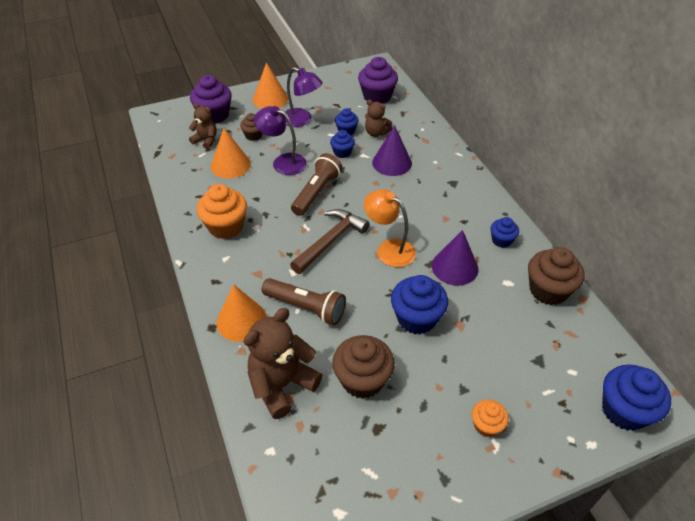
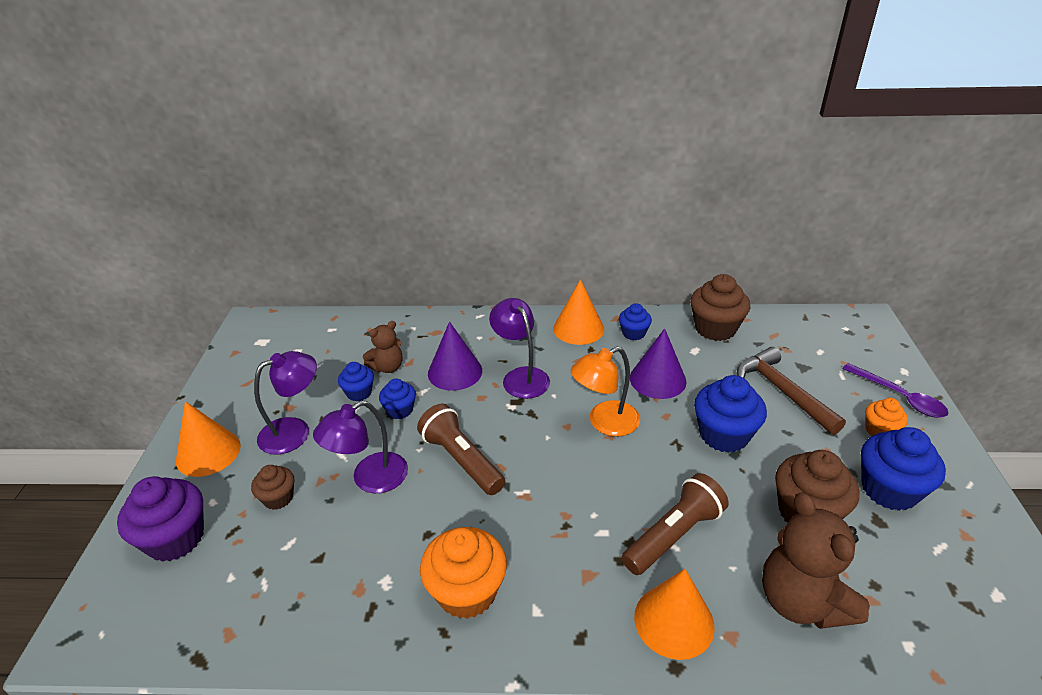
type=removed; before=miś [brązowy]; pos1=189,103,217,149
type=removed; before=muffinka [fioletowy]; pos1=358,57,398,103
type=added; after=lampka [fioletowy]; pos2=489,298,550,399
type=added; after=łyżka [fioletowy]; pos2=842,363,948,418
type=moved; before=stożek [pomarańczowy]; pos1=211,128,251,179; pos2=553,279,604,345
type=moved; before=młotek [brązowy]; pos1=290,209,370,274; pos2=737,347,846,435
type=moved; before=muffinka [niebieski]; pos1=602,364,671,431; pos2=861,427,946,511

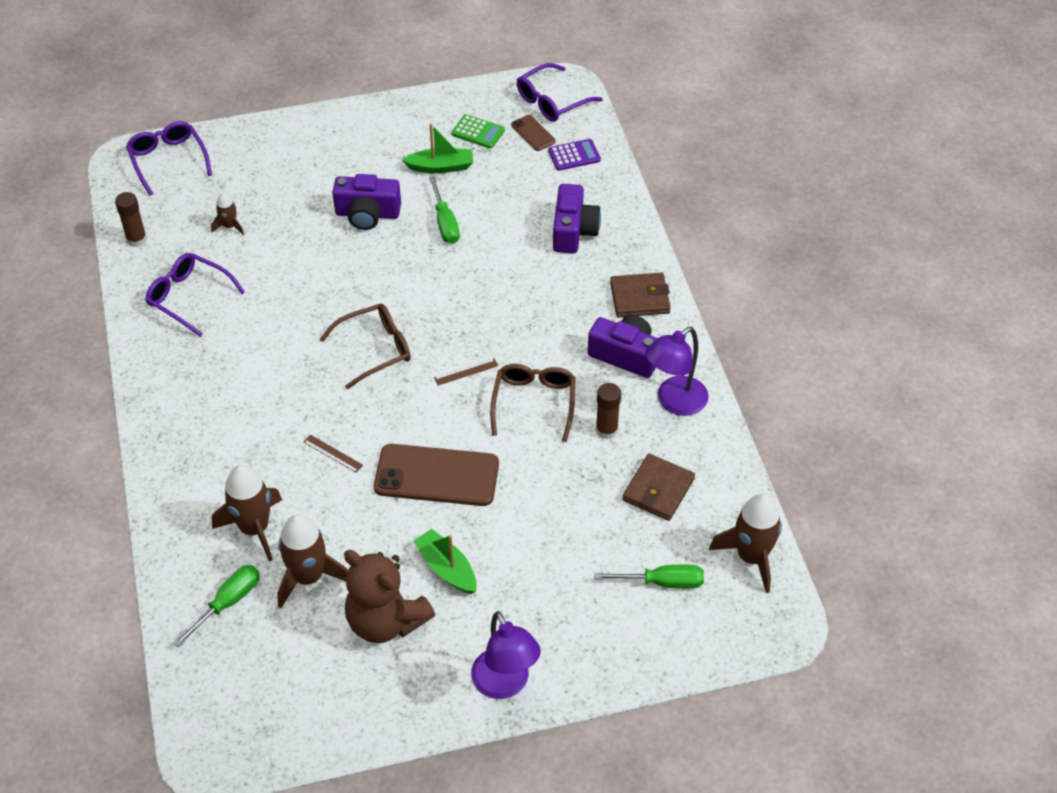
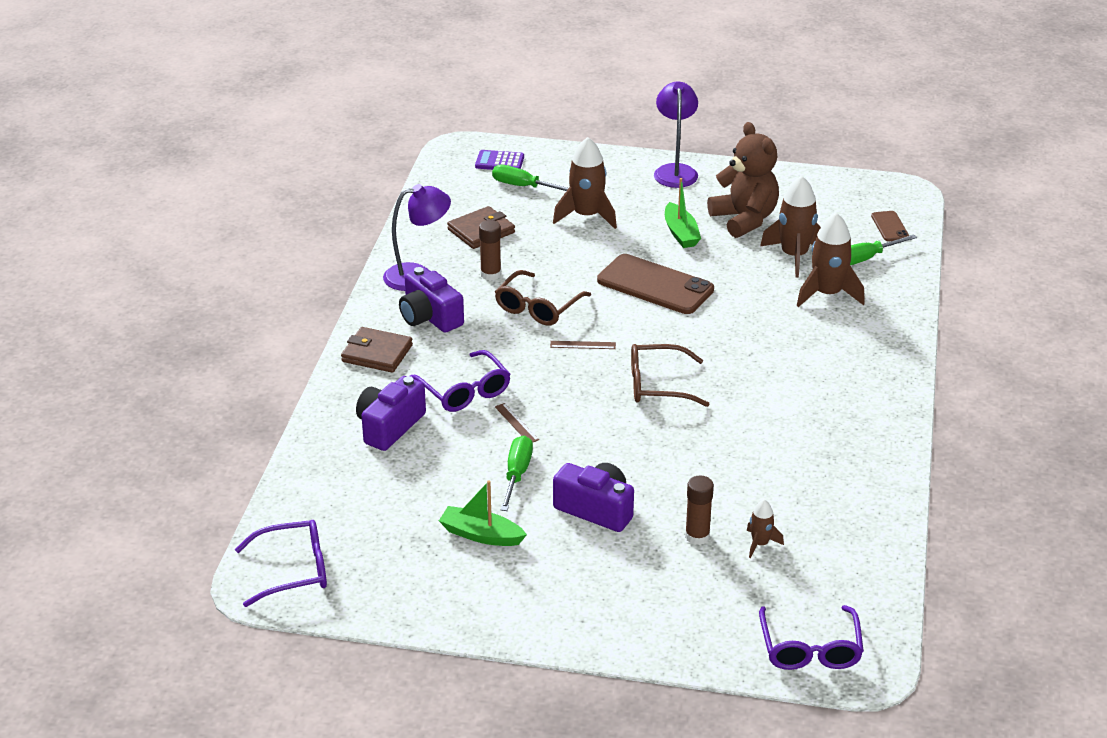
type=removed; before=kalkulator [zielony]; pos1=452,114,505,149
type=moved; before=klej w sztyfcie [brązowy]; pos1=115,192,147,247; pos2=685,476,714,545
type=moved; before=okulary [fioletowy]; pos1=145,253,245,337; pos2=410,350,510,412
type=moved; before=linijka [brązowy]; pos1=304,435,363,473; pos2=495,403,539,442
type=moved; before=telefon [brązowy]; pos1=511,115,556,151; pos2=871,211,909,241
type=moved; before=kalkulator [fioletowy]; pos1=548,139,601,171; pos2=475,150,524,170
type=moved; before=rakieta [brązowy]; pos1=709,494,782,593; pos2=553,137,617,229

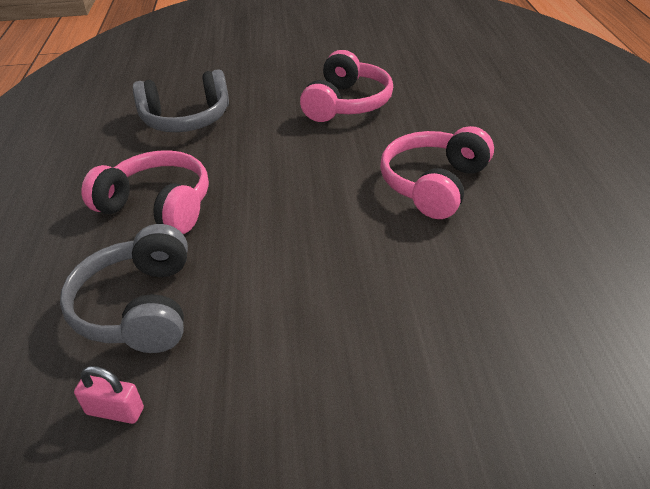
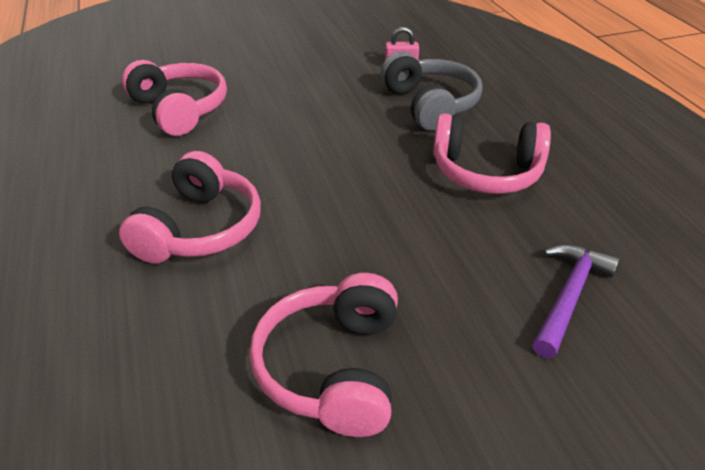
type=added; after=słuchawki [różowy]; pos2=122,60,227,136
type=replaced; before=słuchawki [szary]; after=młotek [fioletowy]; pos1=133,69,229,132; pos2=533,244,620,358

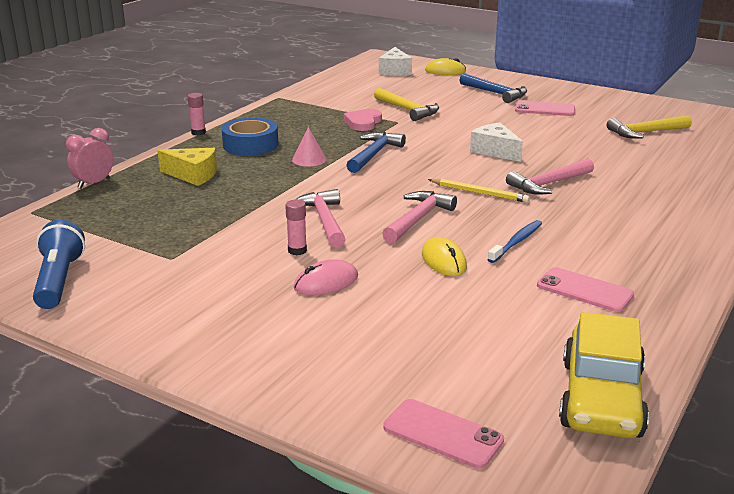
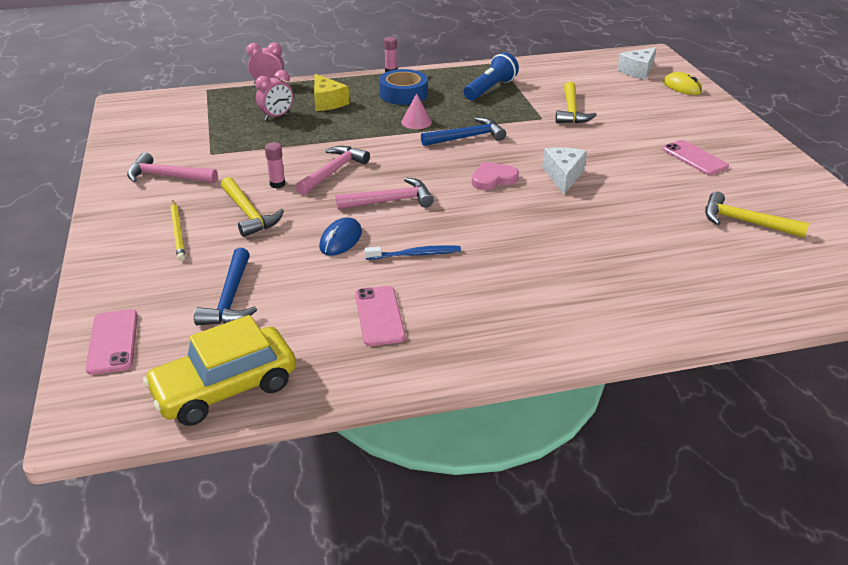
type=added; after=budzik [różowy]; pos2=255,70,293,121
type=moved; before=latarka [niebieski]; pos1=33,220,85,309; pos2=464,52,519,100
type=moved; before=serce [różowy]; pos1=344,109,382,131; pos2=472,162,519,190
type=moved; before=ołówek [żółty]; pos1=428,179,530,203; pos2=170,200,185,261
type=moved; before=młotek [niebieski]; pos1=460,73,527,103; pos2=194,248,257,325
type=moved; before=młotek [różowy]; pos1=506,159,594,195; pos2=127,152,218,183
type=replaced; before=myszka [różowy]; after=młotek [żółty]; pos1=294,259,358,295; pos2=221,177,284,237
type=recoloured; before=myszka [żółty]; after=myszka [niebieski]; pos1=422,237,467,276; pos2=319,217,362,256

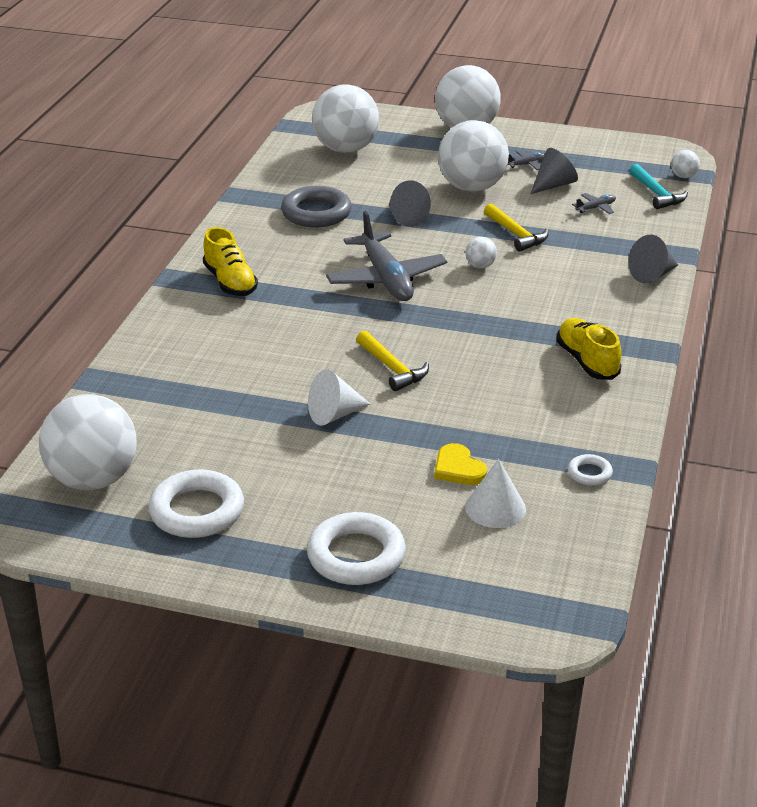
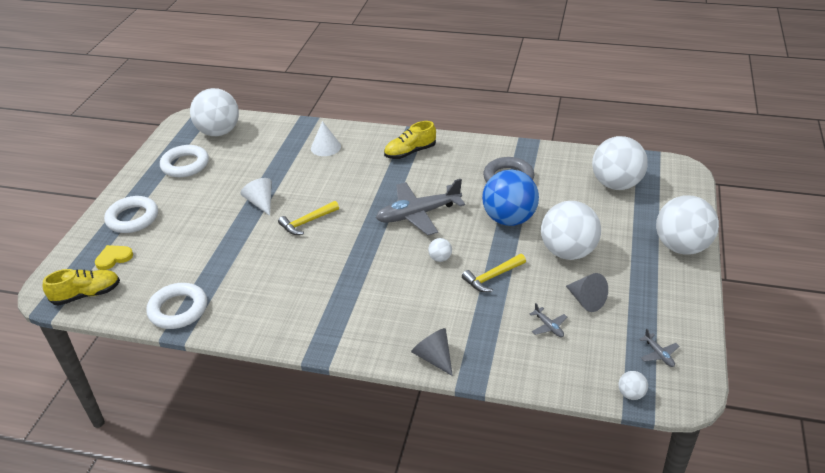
type=removed; before=młotek [turkusowy]; pos1=629,164,688,209
type=moved; before=serce [żółty]; pos1=434,443,487,485; pos2=95,245,133,270
type=moved; before=stożek [biały]; pos1=465,459,526,528; pos2=311,121,341,156
type=moved; before=samolot [szary]; pos1=508,150,545,170; pos2=639,329,679,367
type=moved; before=but [żółty]; pos1=557,318,621,380; pos2=43,269,120,306
type=replaced; before=stożek [szary]; after=piłka [niebieski]; pos1=389,180,431,227; pos2=482,169,539,226
type=resized; before=pierścień [biały]; pos1=568,454,613,486; pos2=146,283,207,329; scale=2.06

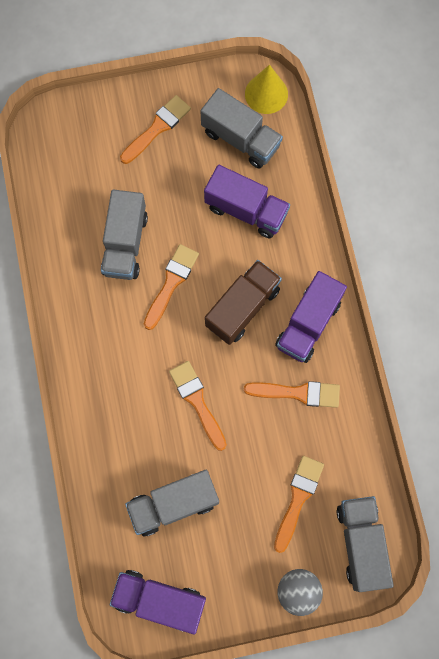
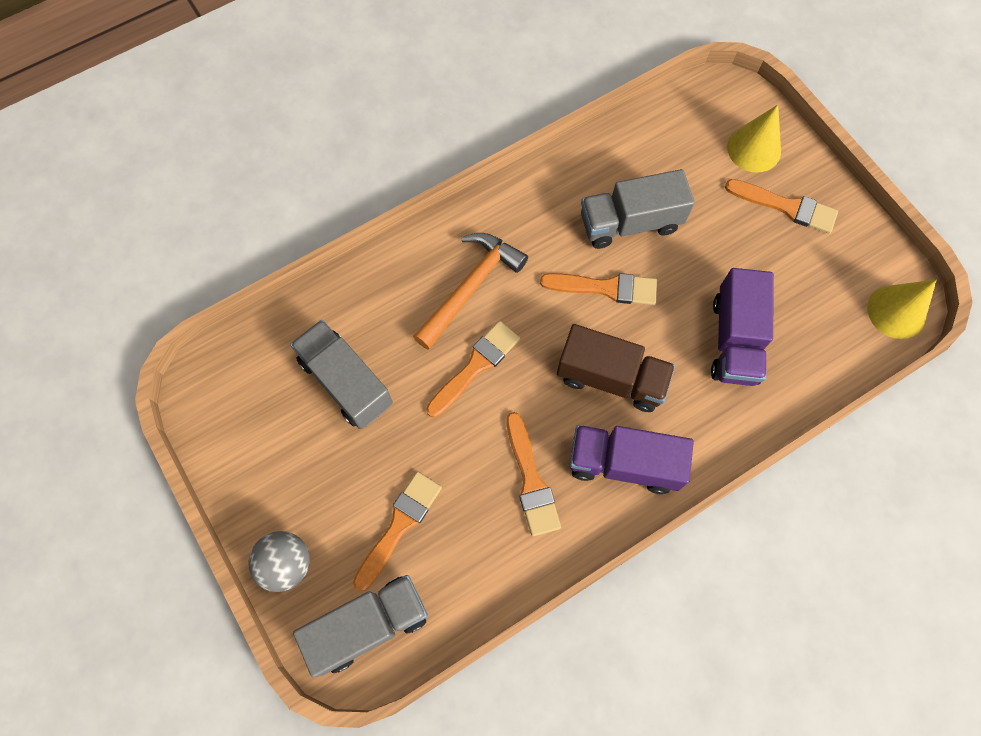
type=removed; before=ciężarówka [fioletowy]; pos1=110,570,206,634
type=removed; before=ciężarówka [szary]; pos1=200,88,283,169
type=added; after=młotek [pomarańczowy]; pos2=413,233,528,350
type=added; after=stożek [żółty]; pos2=727,105,781,173
type=turned; before=pędzel [pomarańczowy]; pos1=274,456,324,553; pos2=353,471,442,591; turn=-60

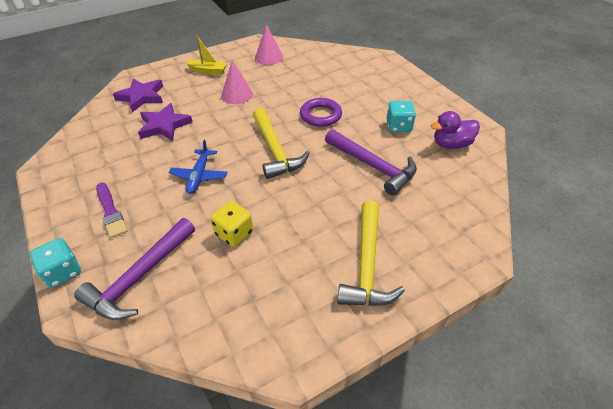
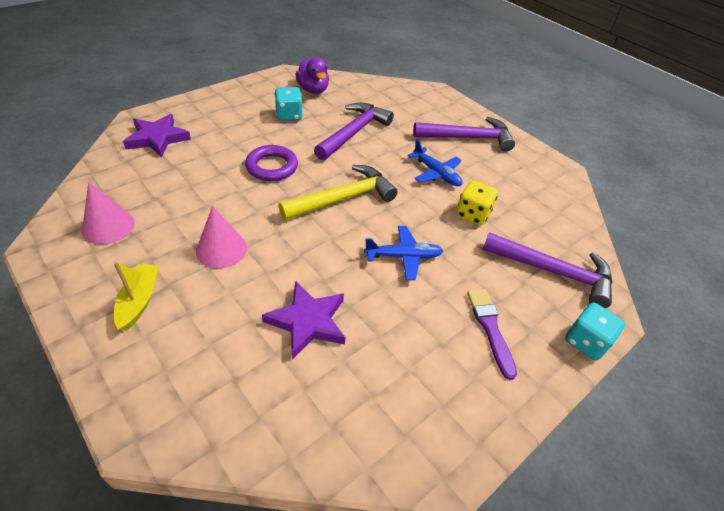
type=added; after=samolot [niebieski]; pos2=408,139,463,186
type=moved; before=gwiazda [fioletowy]; pos1=113,79,163,112; pos2=123,114,191,157
type=recoloured; before=młotek [żółty]; after=młotek [fioletowy]; pos1=337,200,405,306; pos2=413,117,515,152
type=turned; before=pędzel [fioletowy]; pos1=96,183,127,238; pos2=467,289,517,380; turn=-60

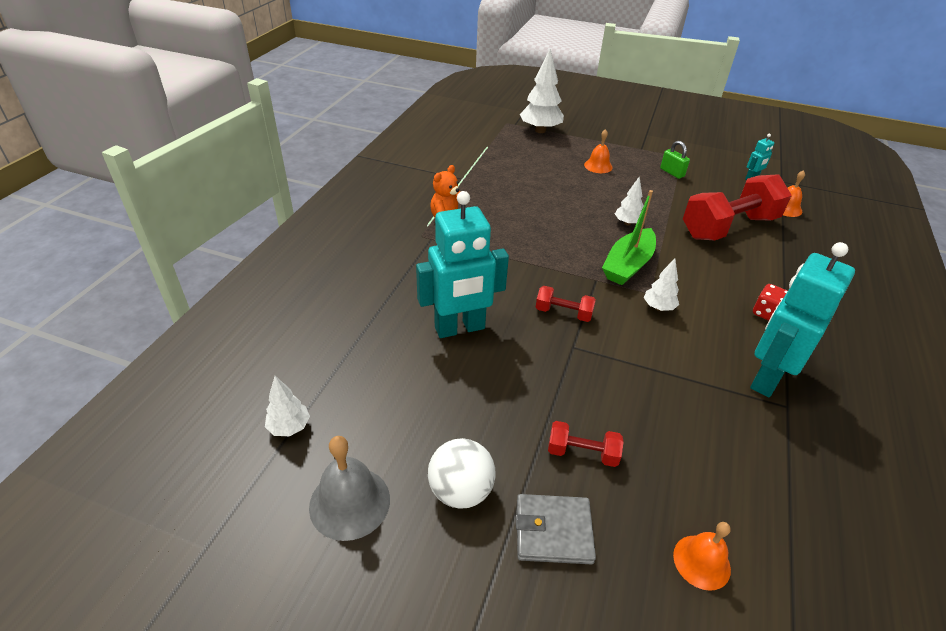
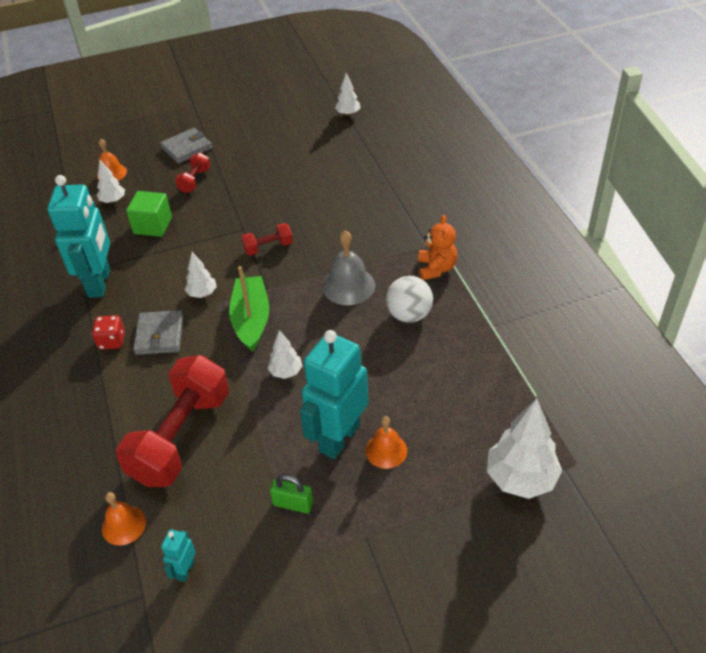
type=added; after=drzewko [biały]; pos2=97,160,125,203
type=added; after=sześcian [zielony]; pos2=126,191,172,237
type=added; after=portfel [szary]; pos2=133,310,184,355
type=moved; before=dzwonek [szary]; pos1=309,436,390,541; pos2=322,230,375,305
type=moved; before=robot [turkusowy]; pos1=416,191,509,338; pos2=300,330,369,459
type=moved; before=piłka [biały]; pos1=428,438,496,509; pos2=386,276,433,323
type=turned; before=hantel [czerwony]; pos1=548,421,624,467; pos2=175,152,210,193; turn=-45

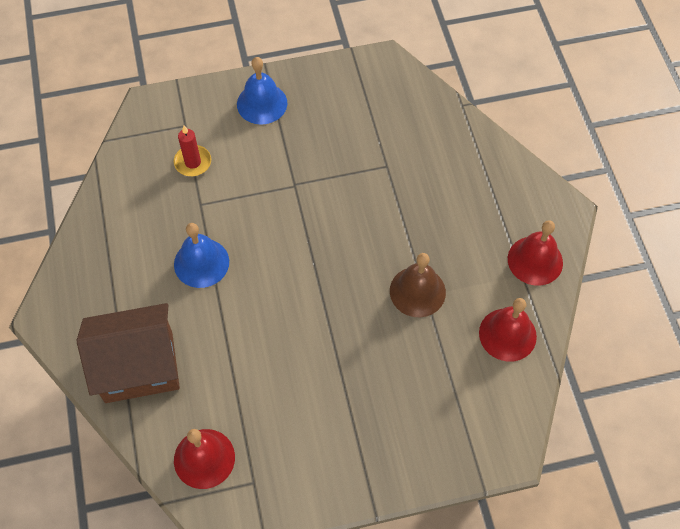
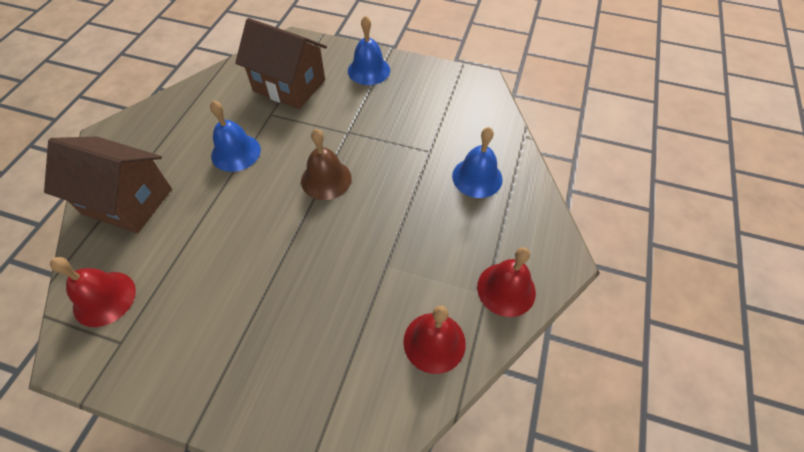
type=added; after=dzwonek [niebieski]; pos2=452,127,503,198
type=moved; before=dzwonek [brązowy]; pos1=390,253,446,317; pos2=301,129,352,200
type=replaced; before=świeca [czerwony]; after=domek [brązowy]; pos1=174,126,211,176; pos2=235,18,327,109

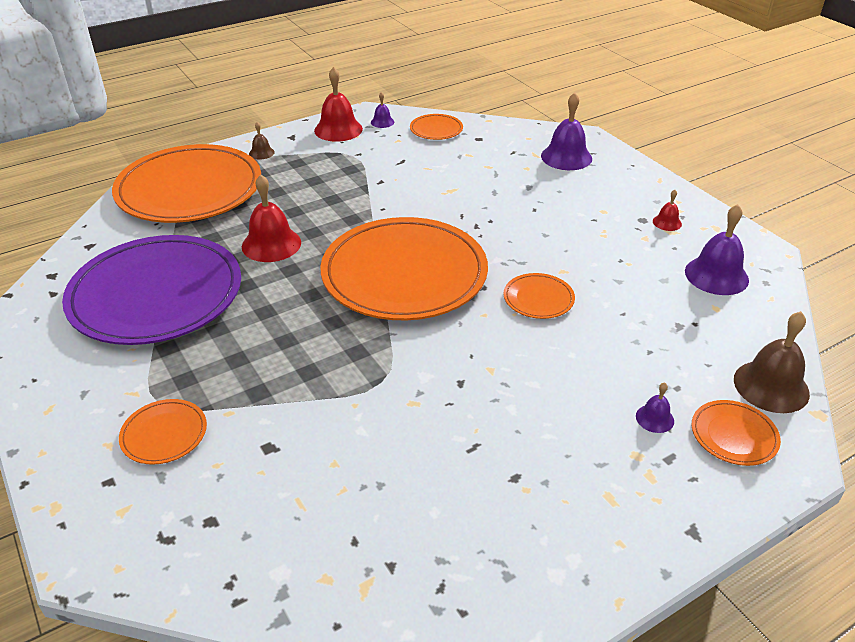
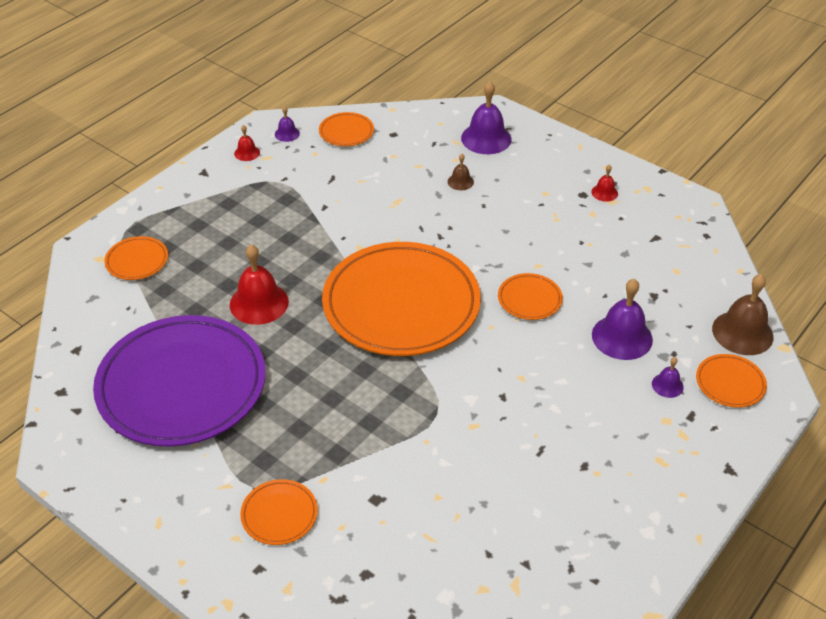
type=moved; before=dzwonek [brązowy]; pos1=249,122,275,160; pos2=448,154,474,190
type=moved; before=dzwonek [fioletowy]; pos1=685,204,749,295; pos2=592,279,653,360
type=resized; before=talerz [pomarańczowy]; pos1=112,144,261,223; pos2=104,236,168,280; scale=0.41
type=resized; before=dzwonek [czerwony]; pos1=314,67,363,142; pos2=234,125,260,161; scale=0.5

